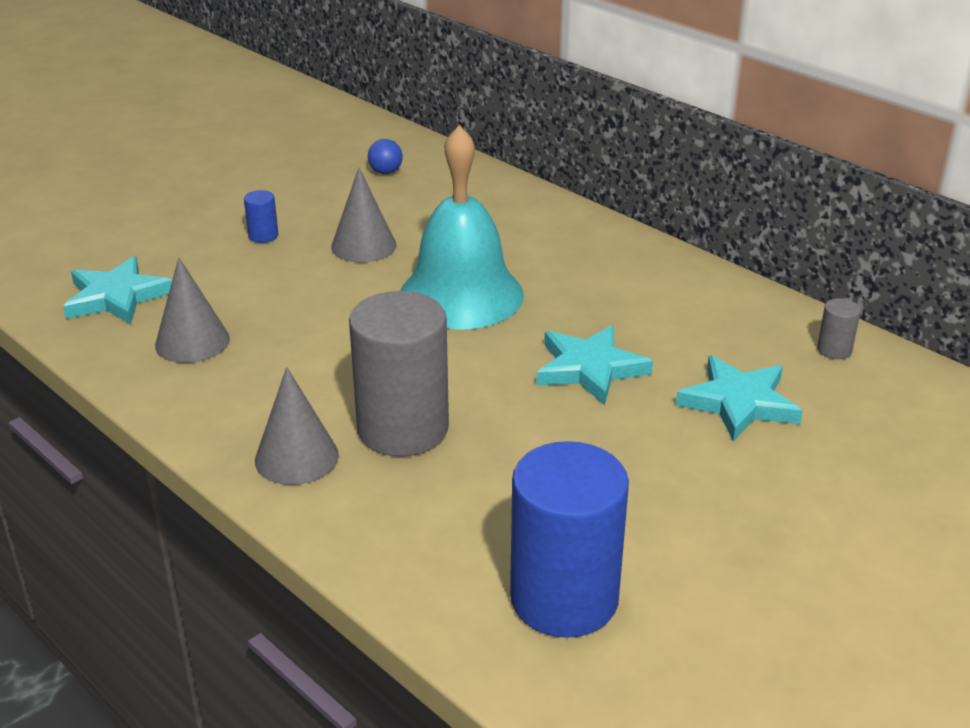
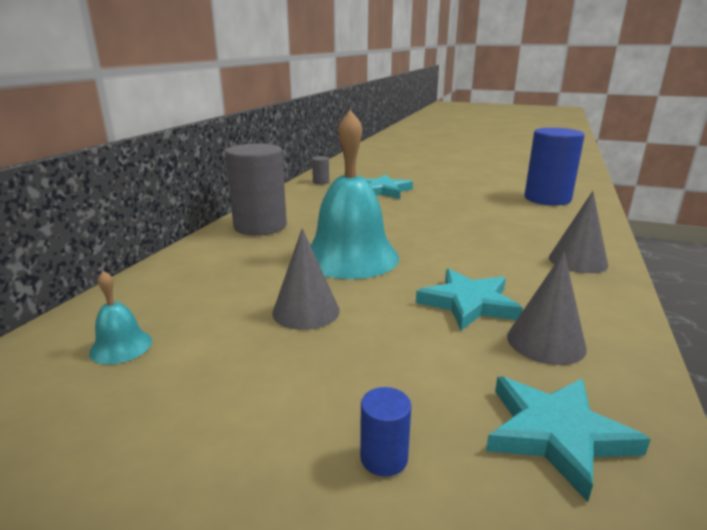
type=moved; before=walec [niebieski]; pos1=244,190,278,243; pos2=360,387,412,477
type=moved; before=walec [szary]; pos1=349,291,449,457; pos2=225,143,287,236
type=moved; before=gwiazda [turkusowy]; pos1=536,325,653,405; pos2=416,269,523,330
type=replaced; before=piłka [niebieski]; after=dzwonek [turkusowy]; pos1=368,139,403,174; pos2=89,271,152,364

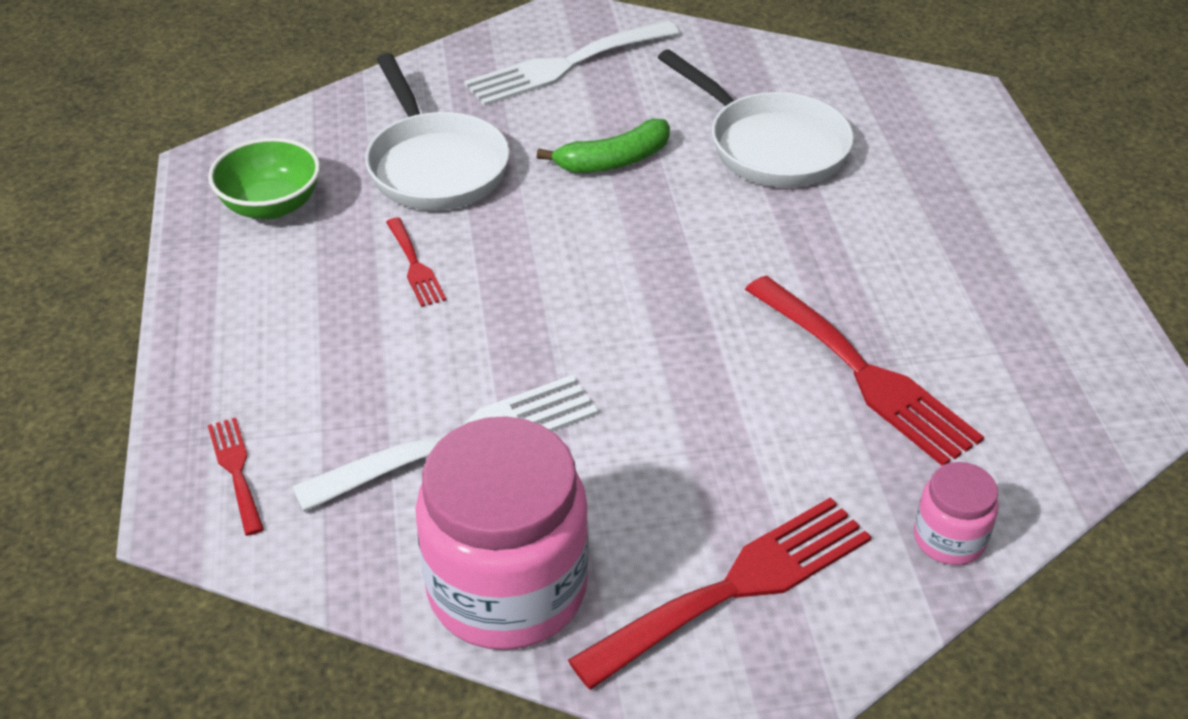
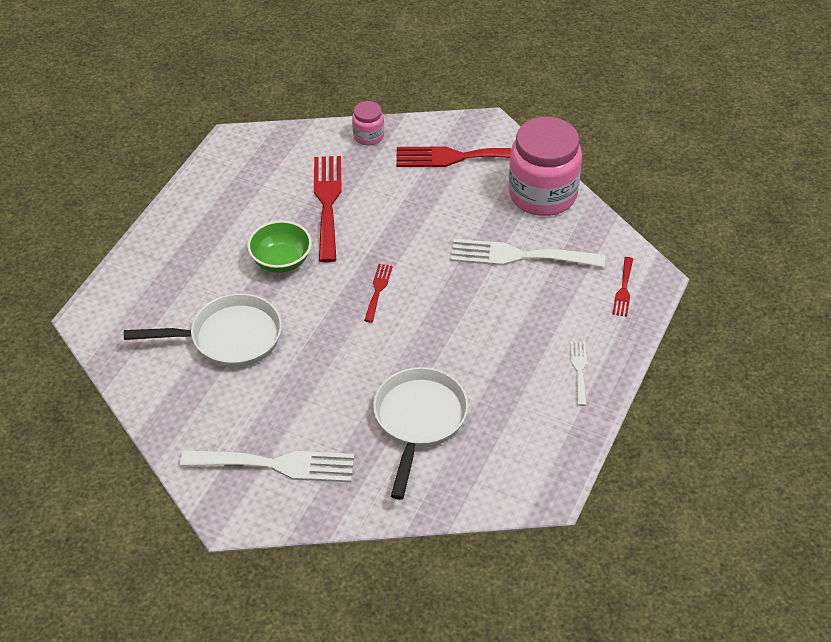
type=removed; before=banan [zielony]; pos1=537,119,670,173
type=added; after=widelec [biały]; pos2=570,341,587,406
type=moved; before=miska [zielony]; pos1=208,138,320,219; pos2=247,220,312,273
type=moved; before=widelec [czerwony]; pos1=386,217,446,307; pos2=364,264,393,323
type=turned; before=patelnia [biały]; pos1=658,49,854,187; pos2=124,293,282,368; turn=90

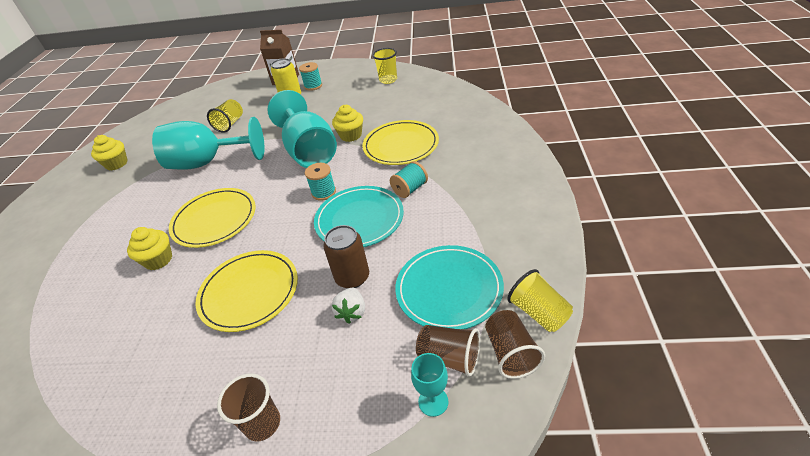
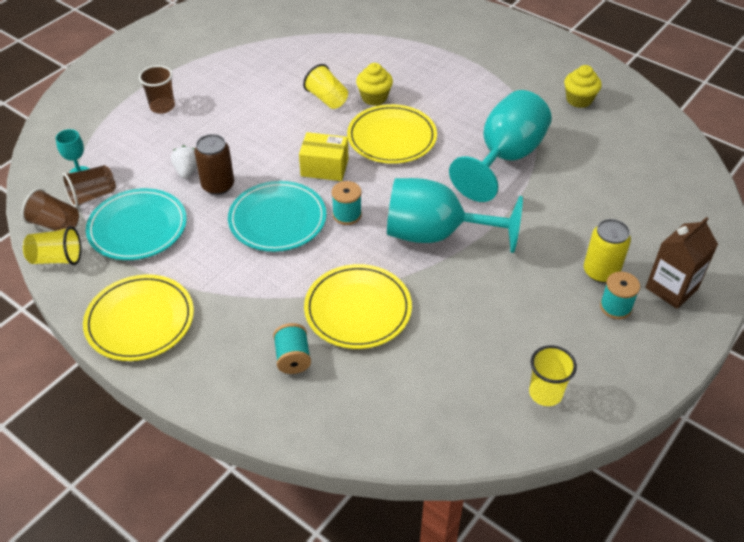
type=removed; before=muffinka [żółty]; pos1=332,105,363,142
type=added; after=pudełko [żółty]; pos2=299,132,349,181
type=moved; before=talerz [żółty]; pos1=196,250,298,332; pos2=83,274,194,361
type=moved; before=szklanka [żółty]; pos1=207,99,243,133; pos2=303,64,348,109
type=moved; before=szpulka [turkusowy]; pos1=390,161,428,198; pos2=273,323,311,374
type=turned; before=truskawka [biały]; pos1=332,288,365,324; pos2=171,145,197,179; turn=45

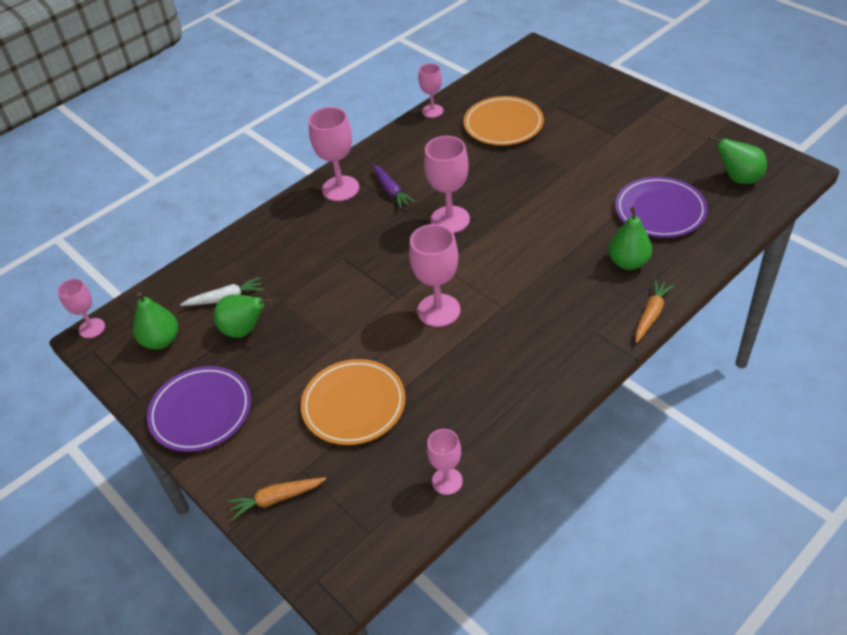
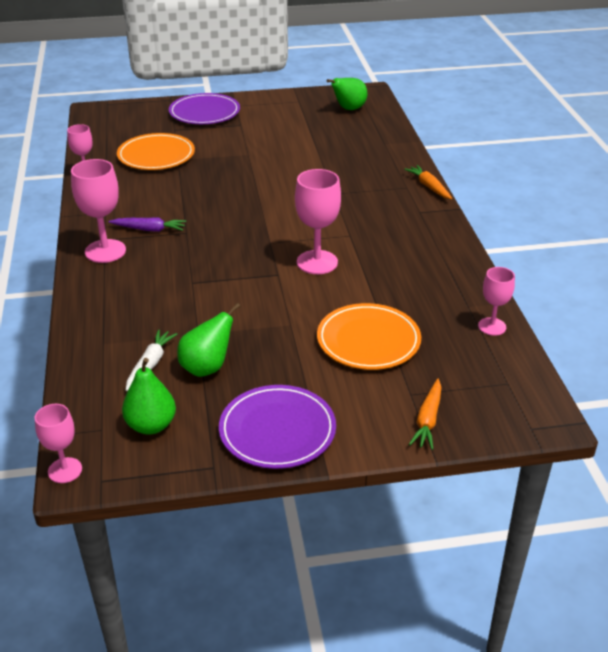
type=removed; before=kielich [różowy]; pos1=424,136,470,233
type=removed; before=gruszka [zielony]; pos1=608,207,652,270
type=moved; before=talerz [fioletowy]; pos1=615,177,708,238; pos2=169,93,240,124

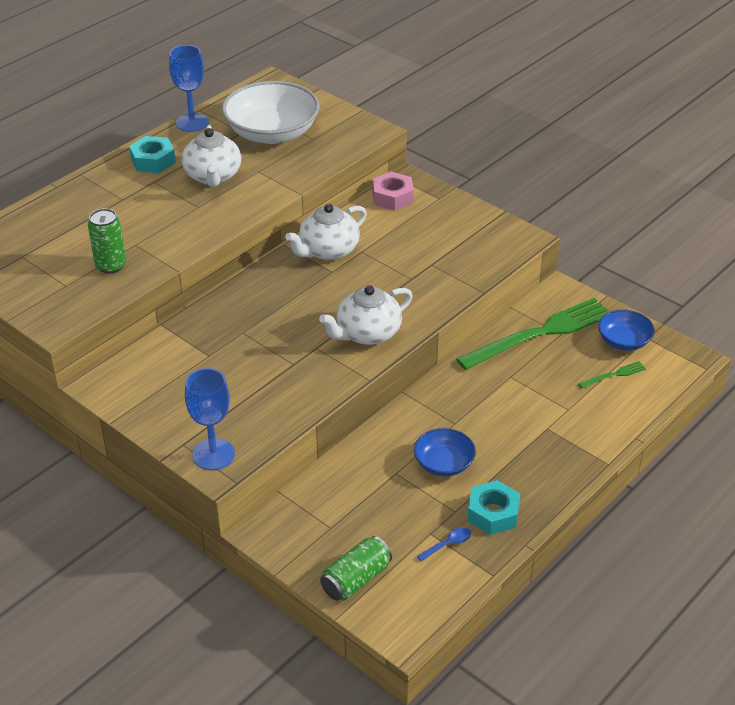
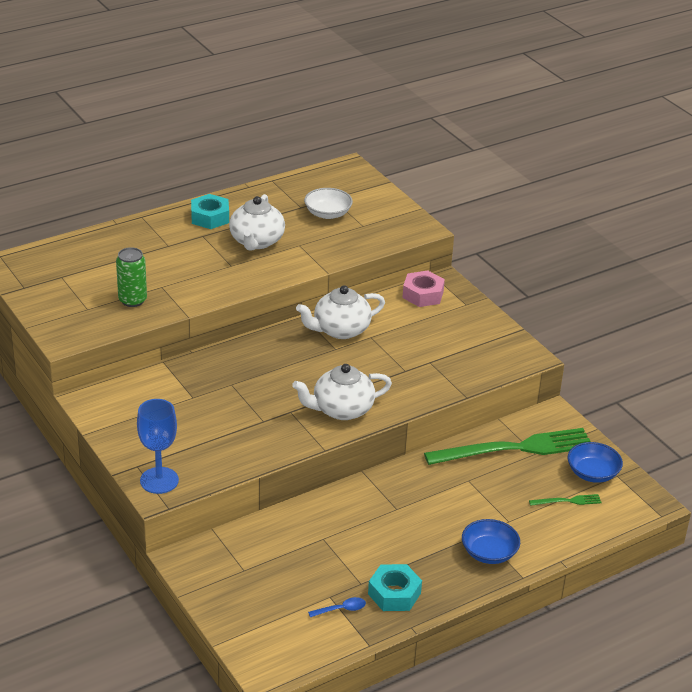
type=removed; before=kielich [niebieski]; pos1=169,45,209,132
type=removed; before=puszka [zielony]; pos1=320,536,392,601
type=moved; before=miska [niebieski]; pos1=414,428,476,477; pos2=462,519,520,564
type=resized; before=miska [biały]; pos1=222,81,320,144; pos2=304,188,353,219; scale=0.53

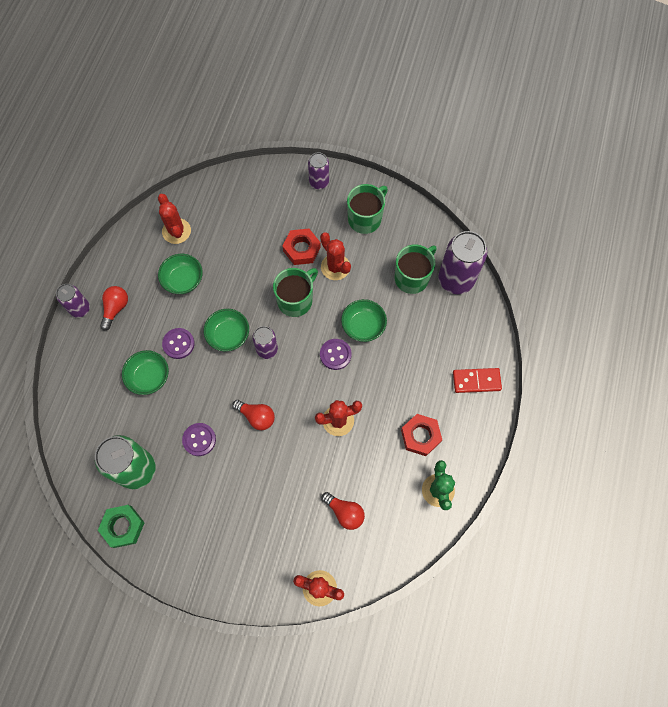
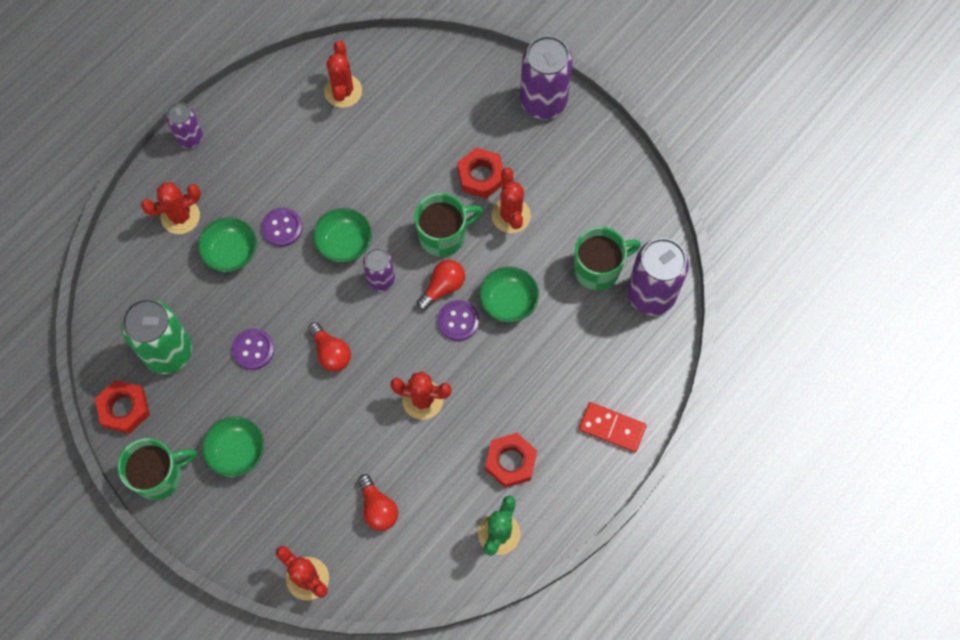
type=added; after=kaktus [czerwony]; pos2=141,182,201,234
type=moved; before=żarówka [czerwony]; pos1=100,286,128,330; pos2=416,260,465,310
type=moved; before=miska [zielony]; pos1=158,254,203,294; pos2=202,416,264,477
type=moved; before=kubek [zielony]; pos1=347,184,388,234; pos2=118,438,197,500
type=recoloured; before=nakrętka [zielony]; after=nakrętka [czerwony]; pos1=98,505,145,548; pos2=95,380,150,434
type=resized; before=puszka [fioletowy]; pos1=308,152,329,189; pos2=520,36,573,119; scale=1.76

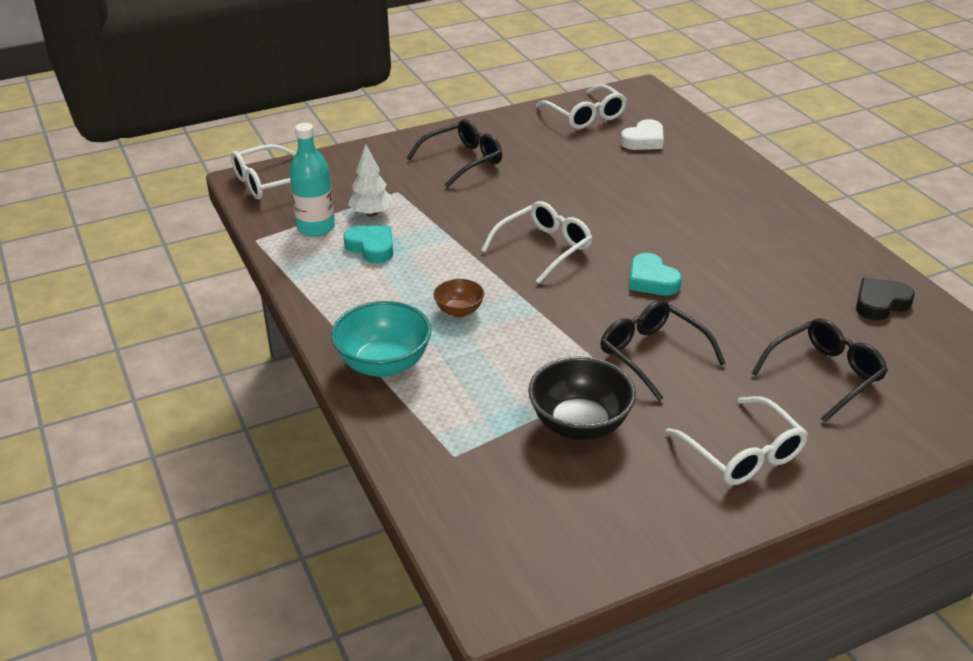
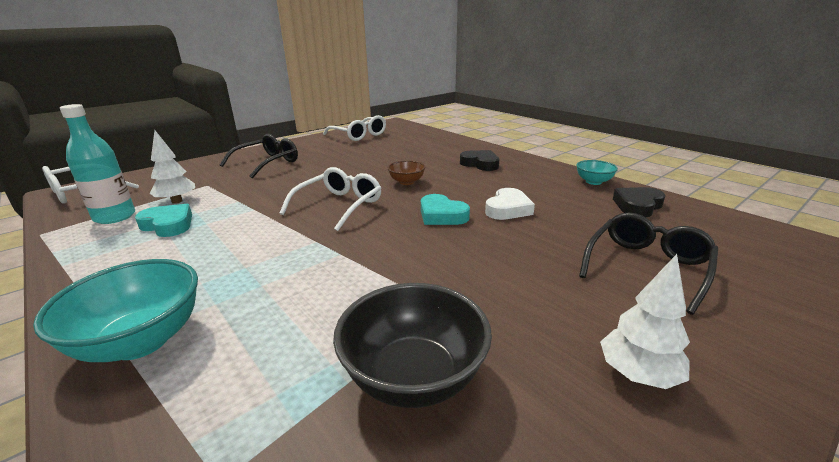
type=removed; before=okulary [czarny]; pos1=601,301,726,401
type=added; after=serce [czarny]; pos2=460,150,499,171
type=added; after=miska [turkusowy]; pos2=576,160,618,185
type=moved; before=miska [brązowy]; pos1=434,279,484,317; pos2=388,161,425,185
type=moved; before=serce [biały]; pos1=620,119,664,150; pos2=485,188,535,220
type=replaced; before=okulary [biały]; after=drzewko [biały]; pos1=666,396,808,485; pos2=600,254,690,389

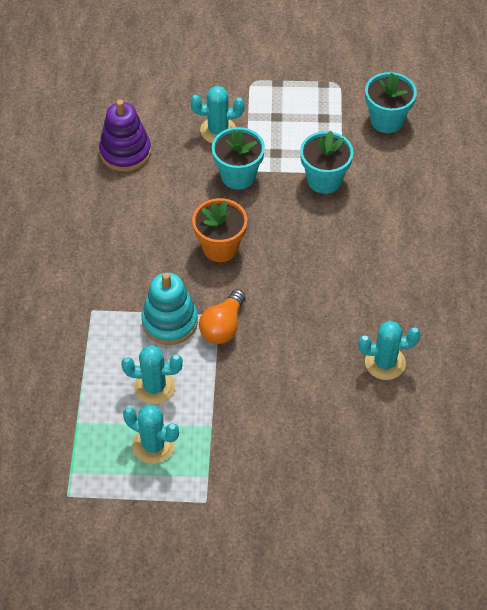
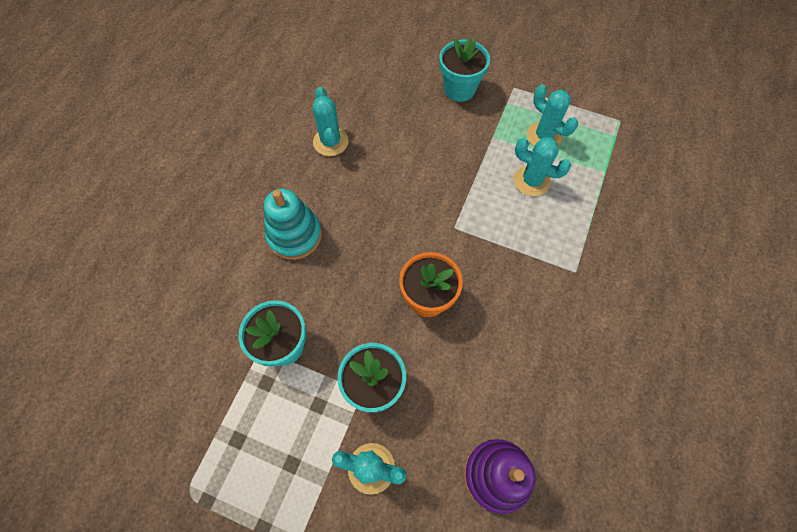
type=removed; before=żarówka [pomarańczowy]; pos1=199,289,246,344
type=moved; before=zabawka nakładanka [turkusowy]; pos1=141,273,198,345; pos2=264,189,322,260
type=moved; before=doniczka [turkusowy]; pos1=365,72,417,133; pos2=440,37,490,102
type=turned; before=kaktus [turkusowy]; pos1=358,321,421,380; pos2=313,87,349,156; turn=60

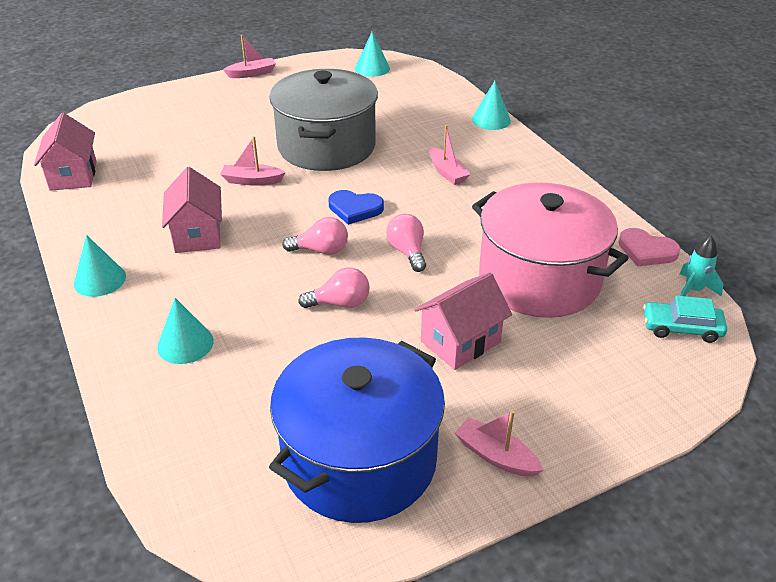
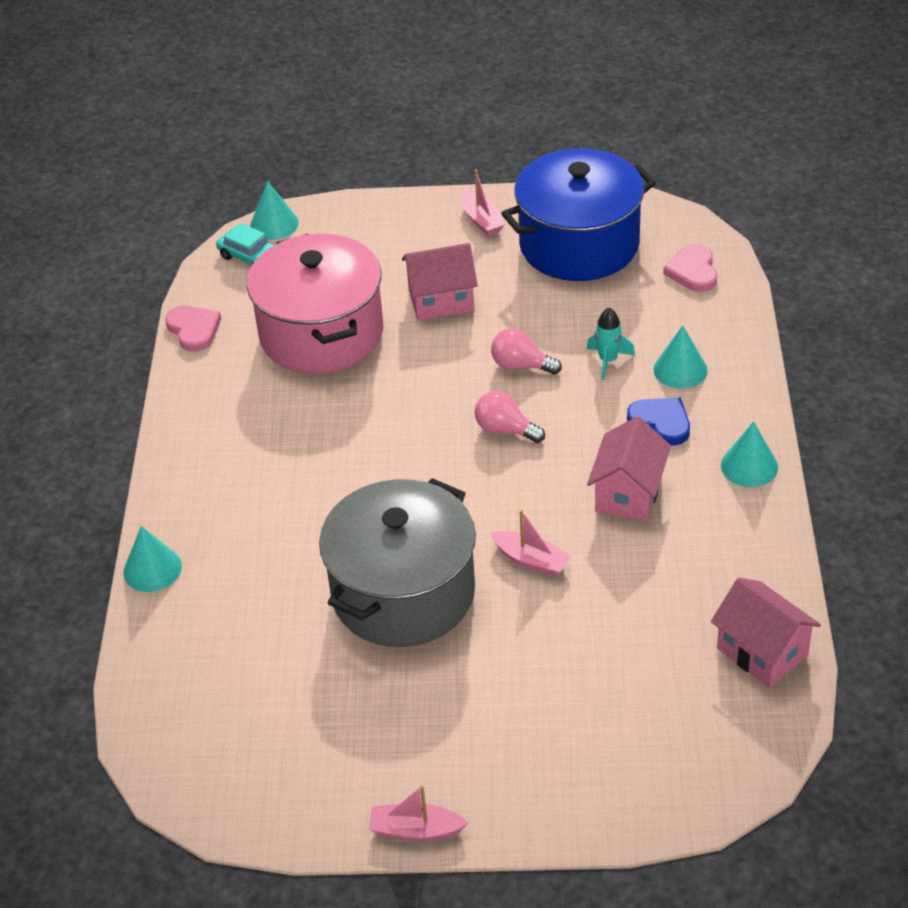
type=removed; before=żarówka [różowy]; pos1=386,214,426,272
type=removed; before=łódka [różowy]; pos1=429,125,471,185
type=added; after=serce [różowy]; pos2=663,244,718,292
type=moved; before=serce [niebieski]; pos1=328,190,384,225; pos2=627,398,690,446
type=moved; before=stożek [turkusowy]; pos1=355,32,390,77; pos2=250,181,299,240
type=moved; before=rakieta [turkusowy]; pos1=680,236,723,297; pos2=587,307,635,380
type=turned; before=domek [różowy]; pos1=34,113,97,191; pos2=711,578,821,688; turn=-60

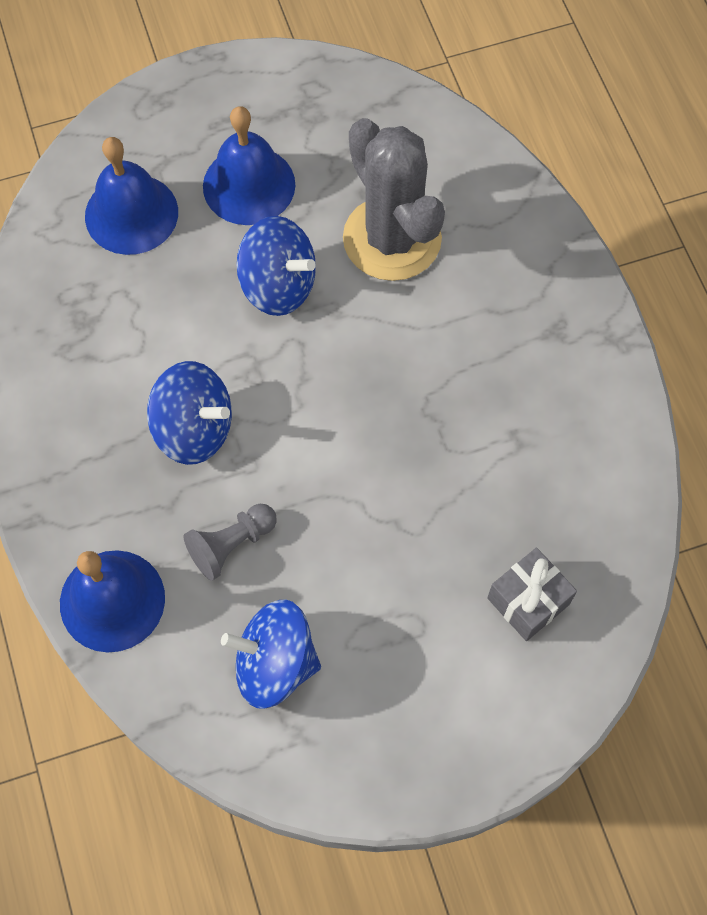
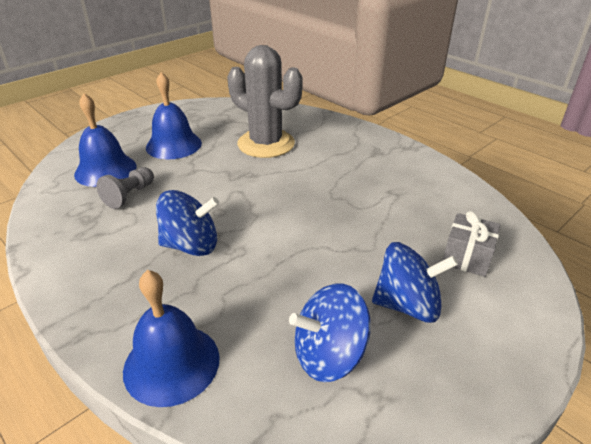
type=moved; before=pionek [szary]; pos1=183,504,277,581; pos2=96,167,154,209
type=moved; before=bączek [niebieski]; pos1=237,216,316,316; pos2=372,242,458,323

